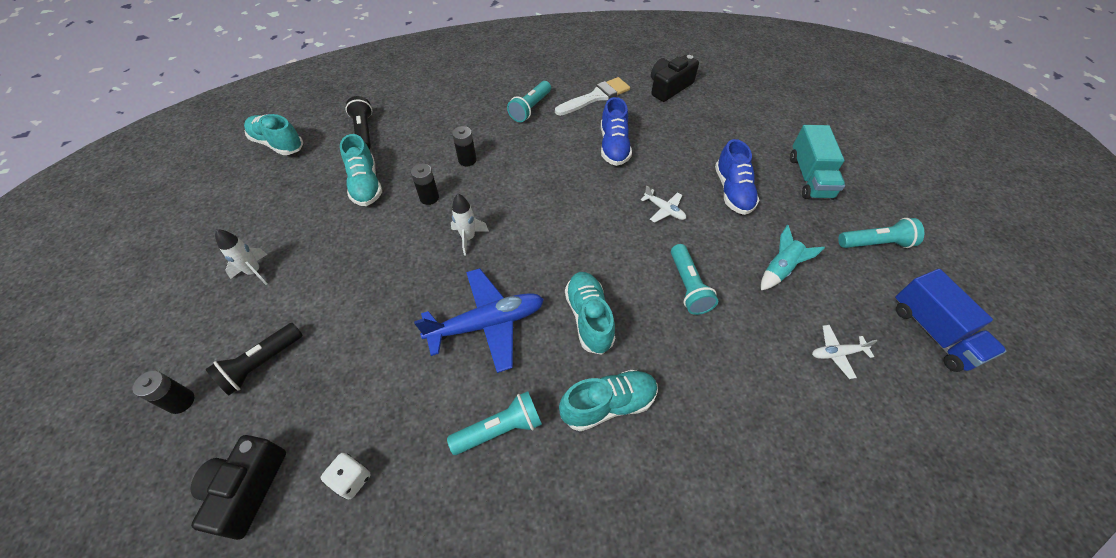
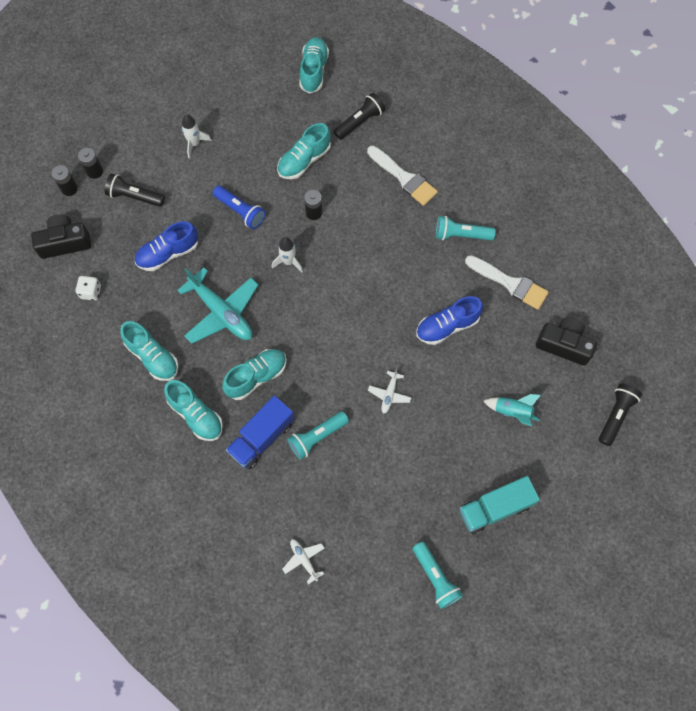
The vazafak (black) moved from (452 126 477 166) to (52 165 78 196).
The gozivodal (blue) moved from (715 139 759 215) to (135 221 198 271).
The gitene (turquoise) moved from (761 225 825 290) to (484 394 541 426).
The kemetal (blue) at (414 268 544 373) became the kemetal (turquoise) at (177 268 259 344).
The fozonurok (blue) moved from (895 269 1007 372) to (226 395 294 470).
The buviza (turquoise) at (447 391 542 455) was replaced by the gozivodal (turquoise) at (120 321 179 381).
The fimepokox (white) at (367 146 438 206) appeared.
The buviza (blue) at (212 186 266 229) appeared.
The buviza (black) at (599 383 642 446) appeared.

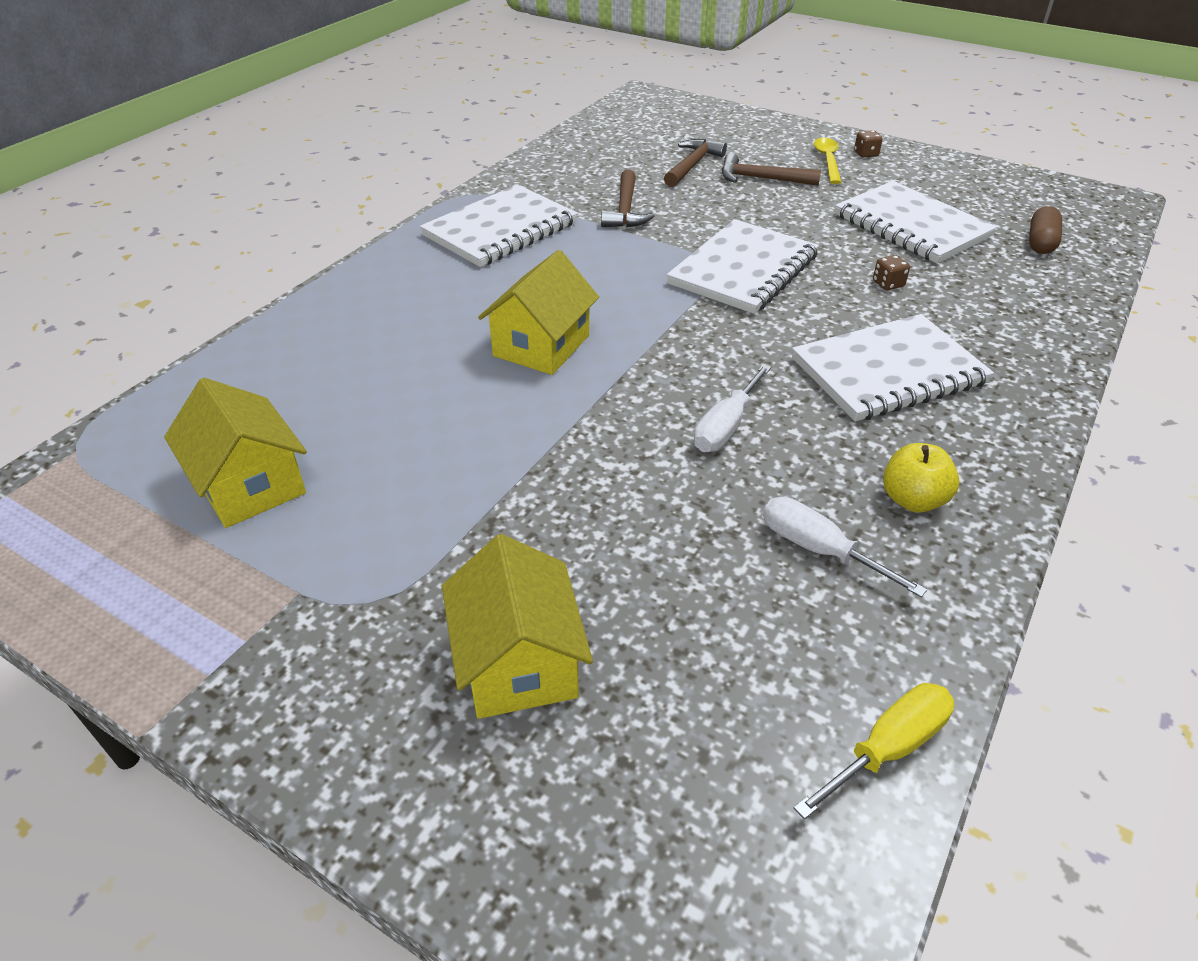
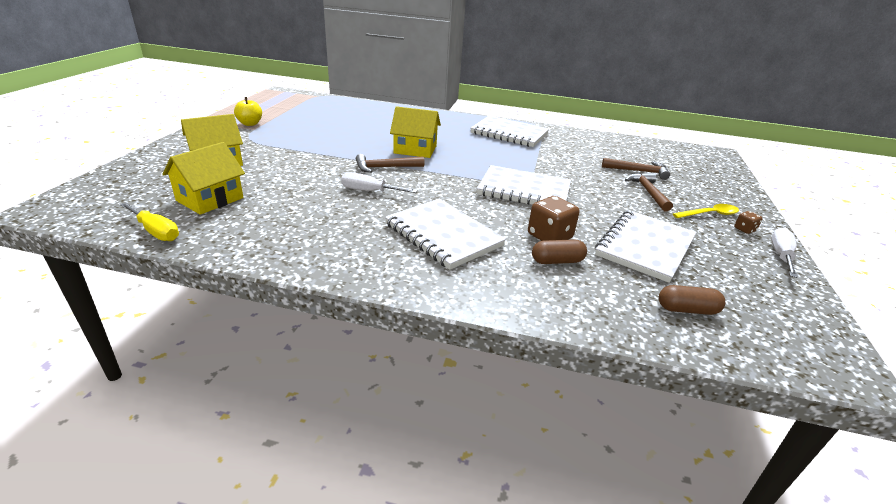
The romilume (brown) moved from (601 169 655 228) to (356 154 425 173).
The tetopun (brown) at (873 255 910 290) changed to 2.00 times the size.
The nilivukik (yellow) moved from (164 378 307 528) to (162 142 245 215).
The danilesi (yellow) moved from (883 443 959 513) to (234 97 262 126).
The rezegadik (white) moved from (763 497 927 597) to (771 228 798 278).
The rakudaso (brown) at (532 239 587 264) appeared.

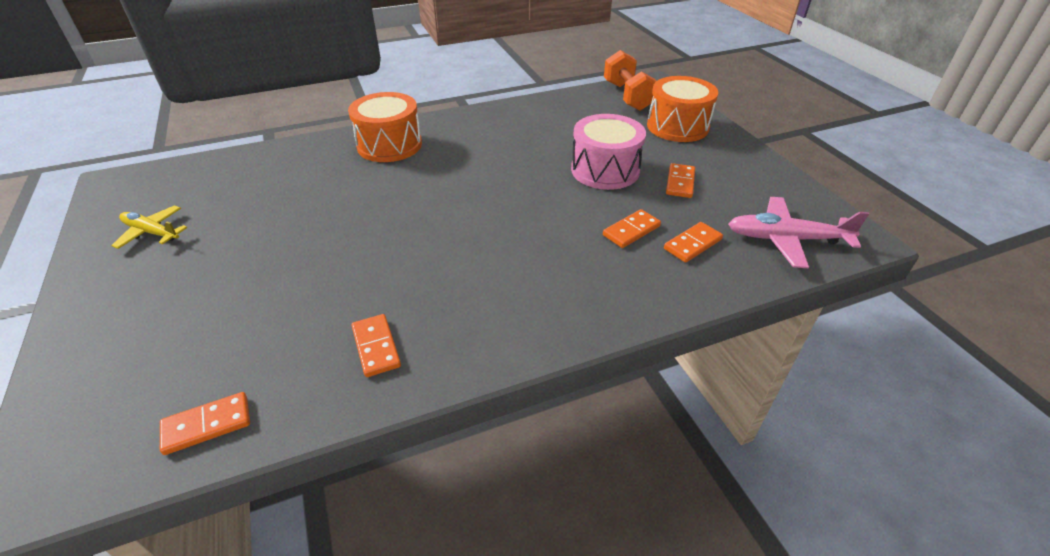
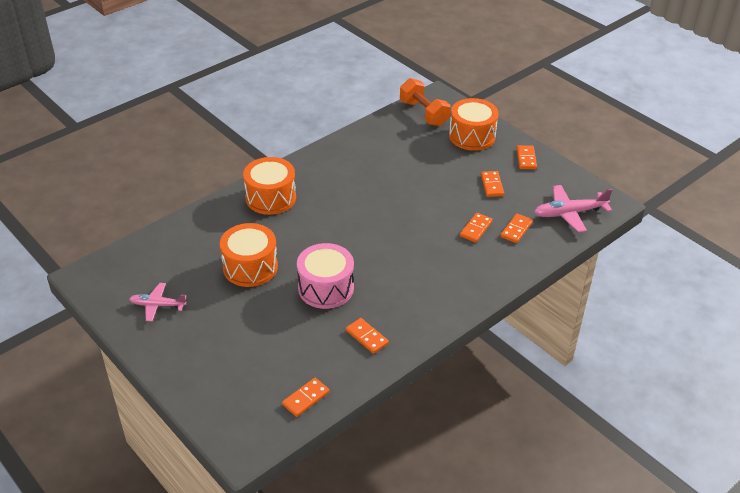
The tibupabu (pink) moved from (571 114 646 190) to (297 243 354 309).
The kemetal (yellow) at (111 205 188 249) became the kemetal (pink) at (129 283 187 321).
The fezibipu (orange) at (517 145 537 169) appeared.
The tibupabu (orange) at (220 223 278 287) appeared.

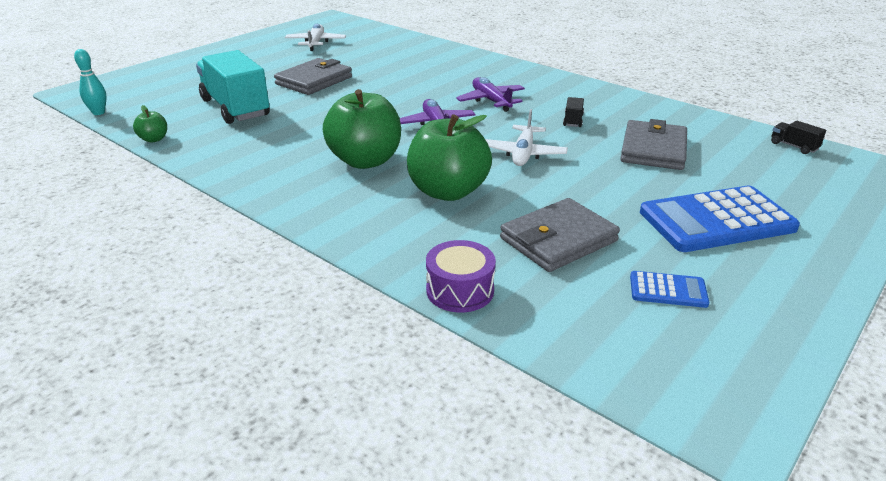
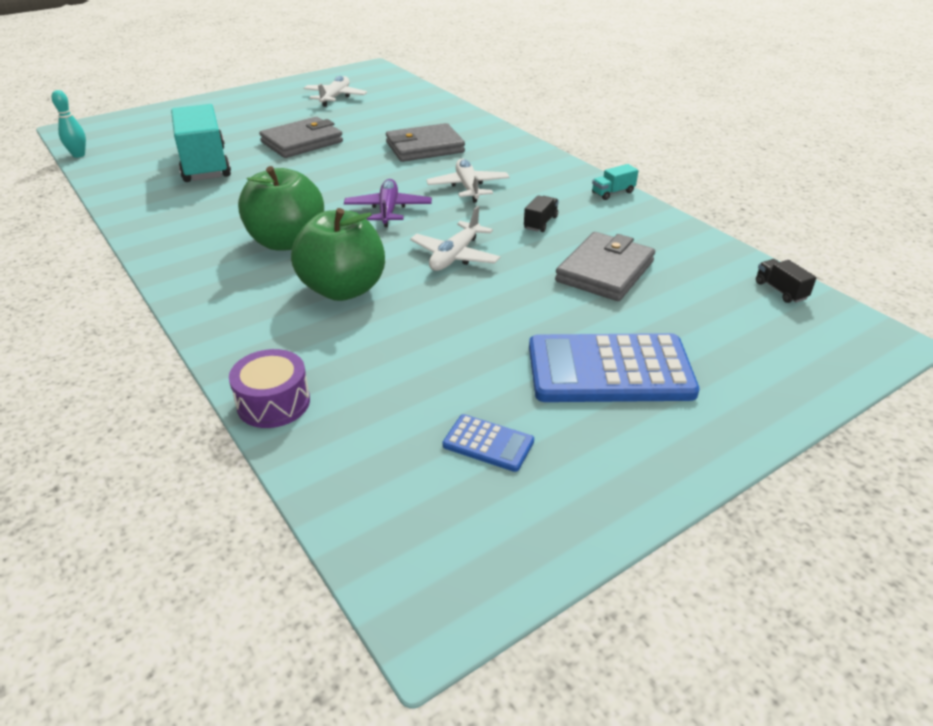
The kemetal (purple) at (456 77 525 112) became the kemetal (white) at (426 159 510 203).
The danilesi (green) at (133 105 167 143) disappeared.
The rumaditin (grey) moved from (500 198 620 272) to (386 123 465 162).
The fozonurok (turquoise) at (592 164 638 200) appeared.

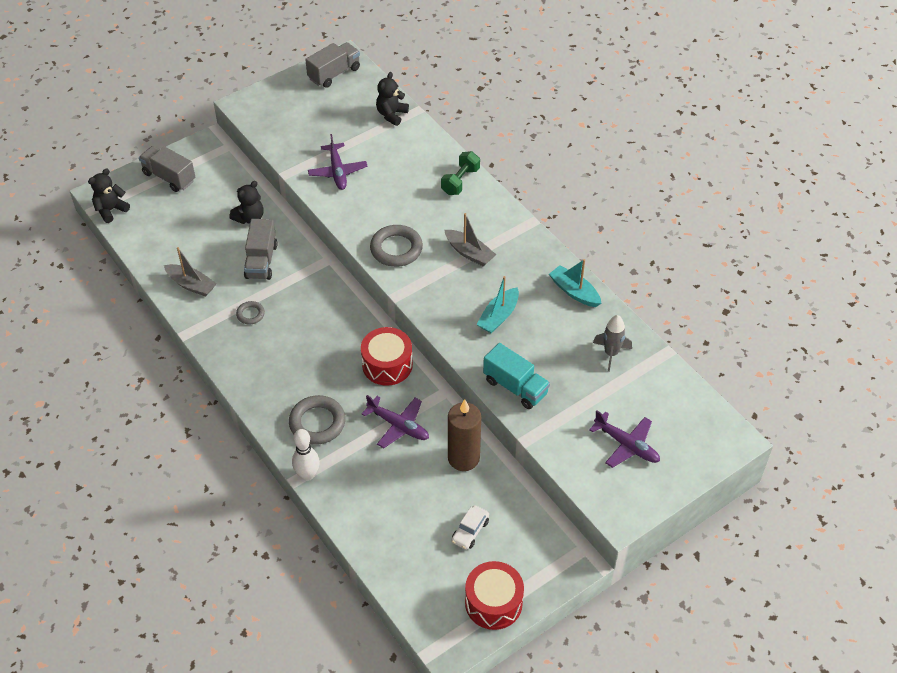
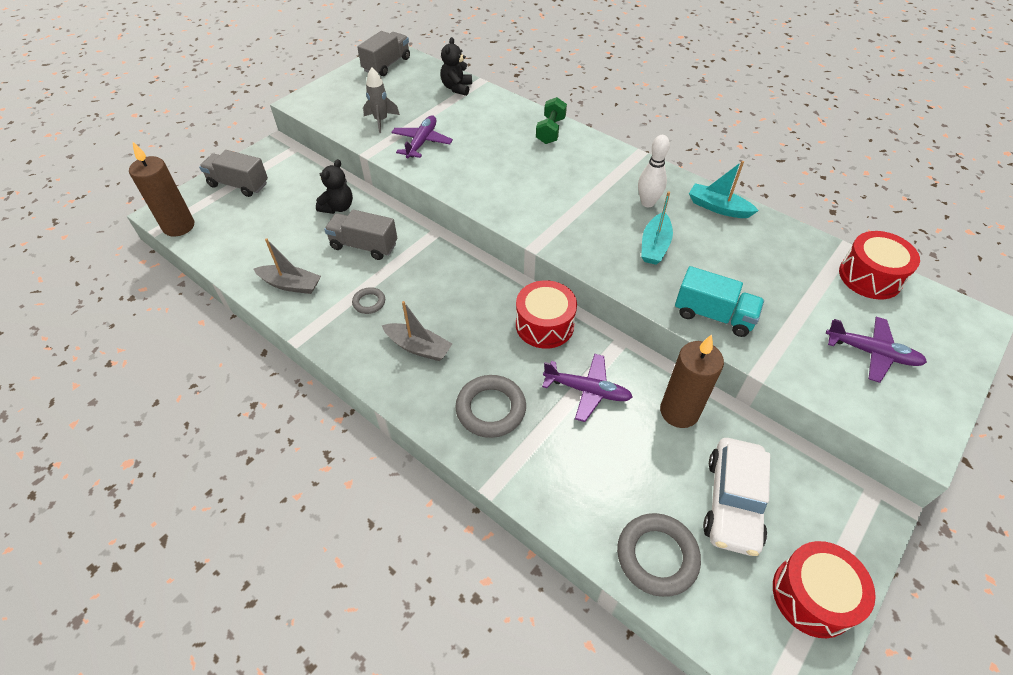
The kemetal (purple) at (308 134 368 190) turned 135 degrees counterclockwise.
The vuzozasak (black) at (88 169 130 223) was replaced by the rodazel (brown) at (129 142 194 236).
The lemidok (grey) moved from (444 213 496 266) to (382 301 452 361).
The fozonurok (grey) at (244 219 277 280) turned 120 degrees clockwise.
The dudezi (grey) moved from (370 225 423 267) to (617 513 701 597).
The gitene (grey) moved from (593 315 632 372) to (363 67 400 133).
The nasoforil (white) moved from (292 429 320 481) to (638 135 670 207).
The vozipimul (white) at (452 505 489 550) changed to 1.89 times the size.
The tibupabu (red) at (839 231 920 300) appeared.

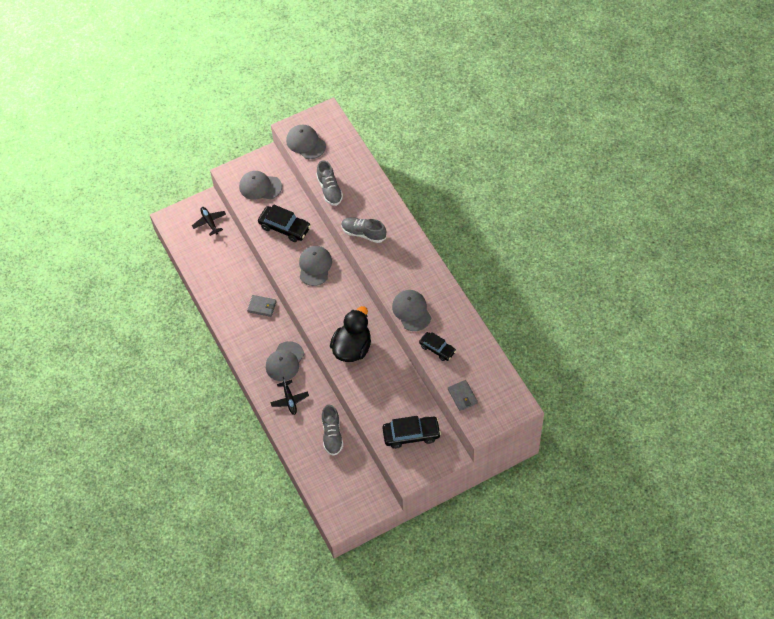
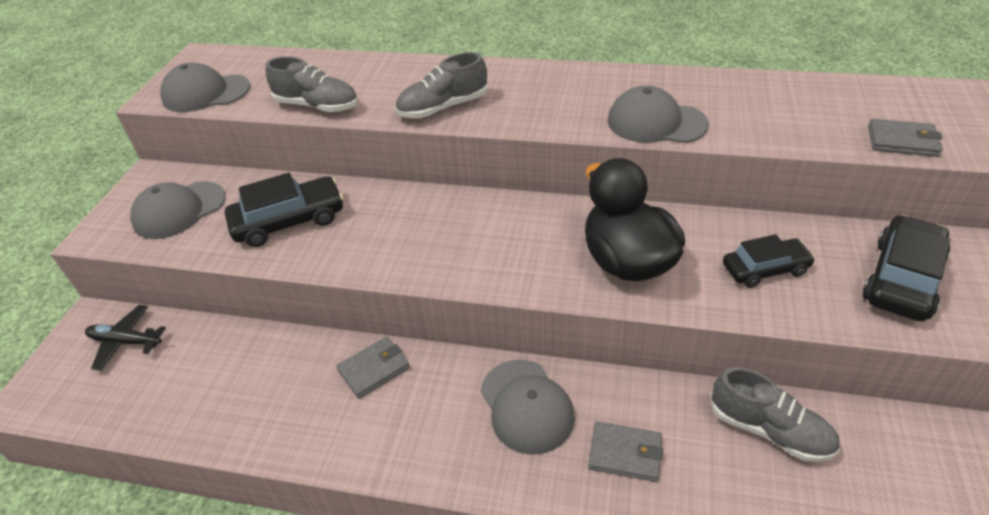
The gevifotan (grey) at (299 246 332 286) disappeared.
The vozipimul (black) moved from (419 332 456 361) to (723 234 815 288).
The kemetal (black) at (270 377 309 415) was replaced by the rumaditin (grey) at (588 422 663 482).

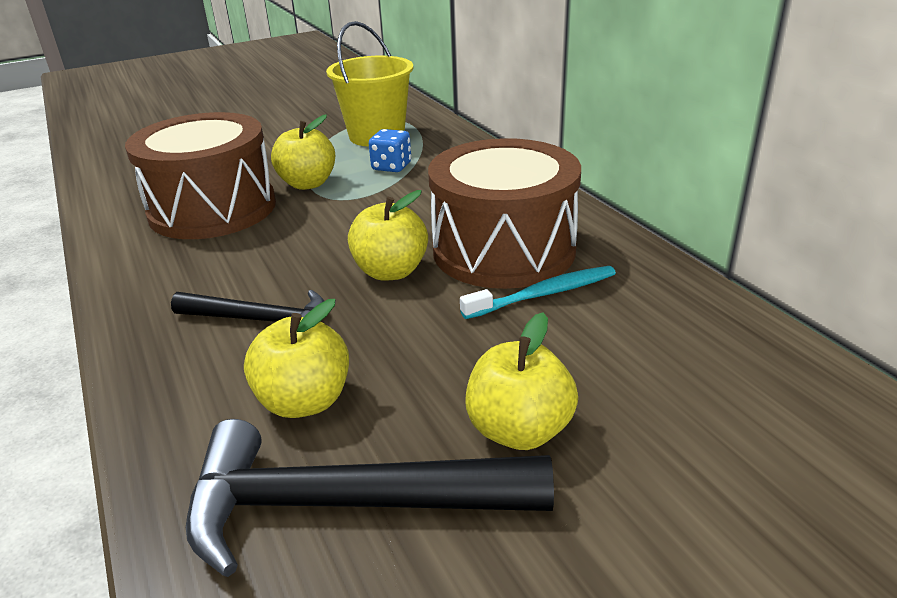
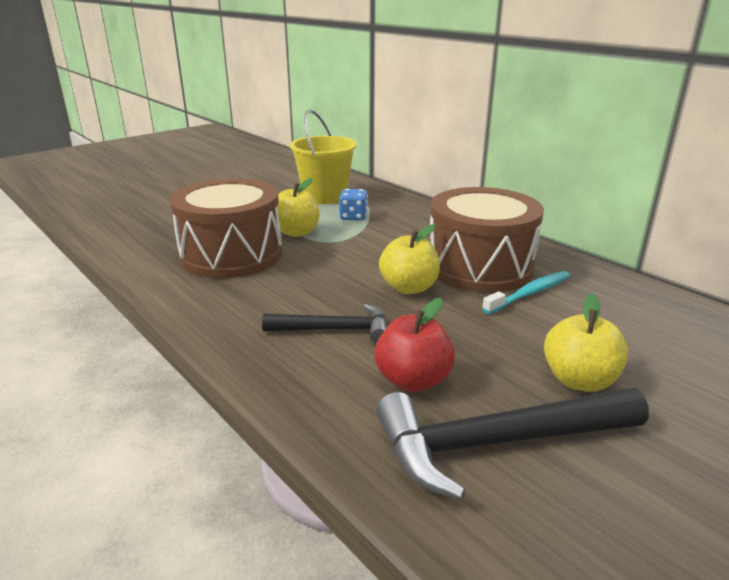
The danilesi (yellow) at (244 299 349 418) became the danilesi (red) at (375 298 455 392).

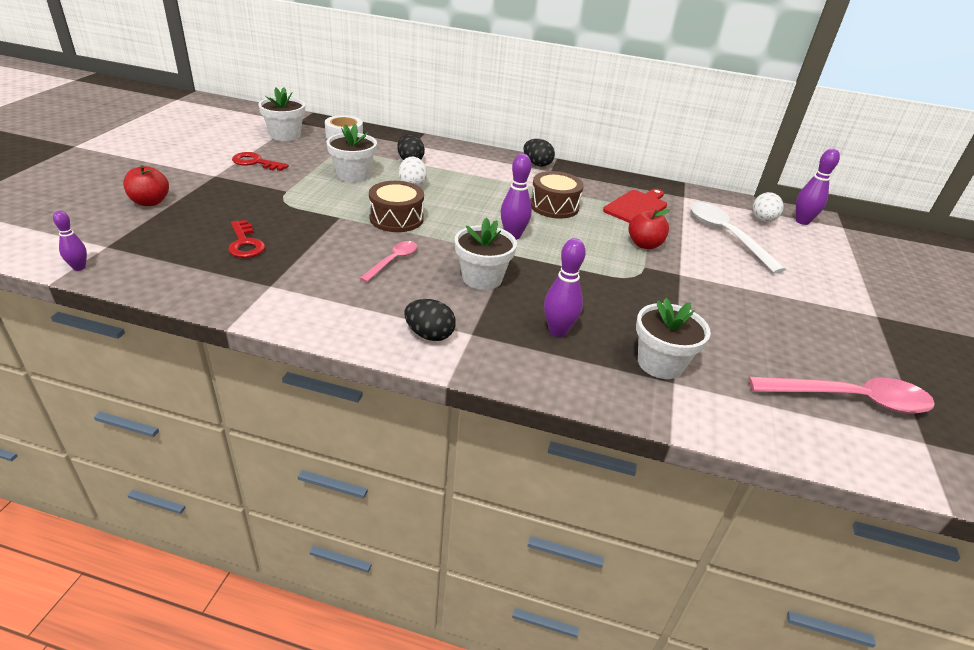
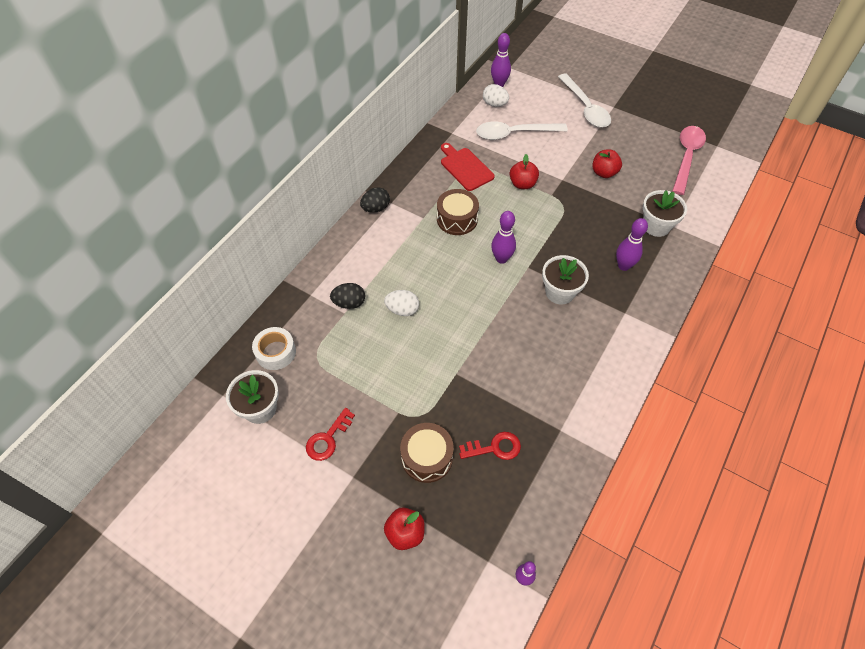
The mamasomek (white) at (326 124 377 182) disappeared.
The tibupabu (brown) moved from (369 181 424 232) to (400 423 454 483).
The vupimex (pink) at (359 241 417 282) disappeared.
The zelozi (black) at (404 299 456 341) disappeared.
The vupimex (white) at (558 74 611 128) appeared.
The danilesi (red) at (593 150 622 178) appeared.

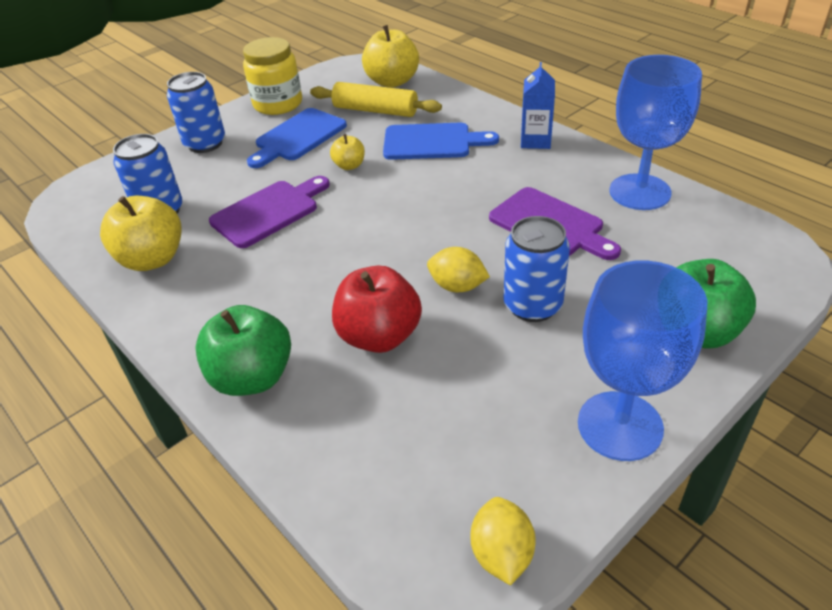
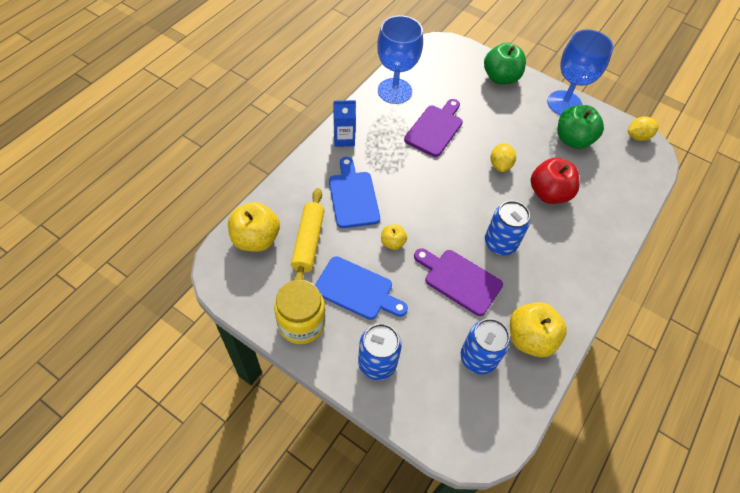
The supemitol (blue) moved from (503 216 570 322) to (485 201 530 255).
The danilesi (green) moved from (195 305 291 396) to (557 105 604 149).

